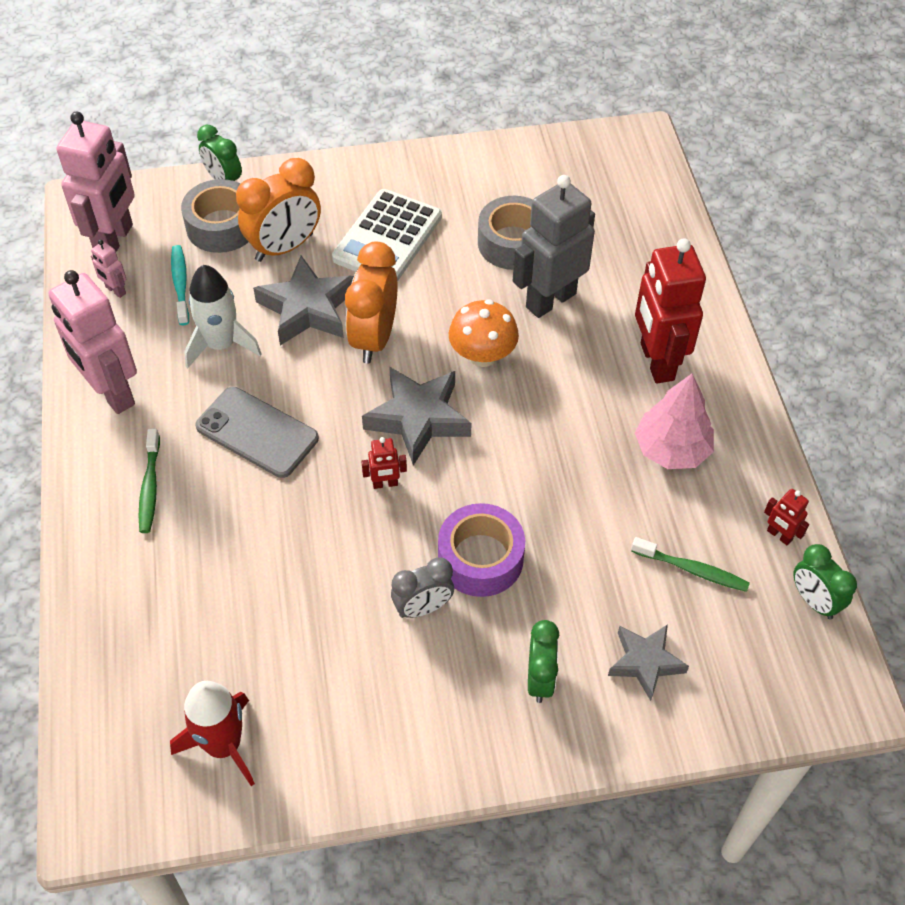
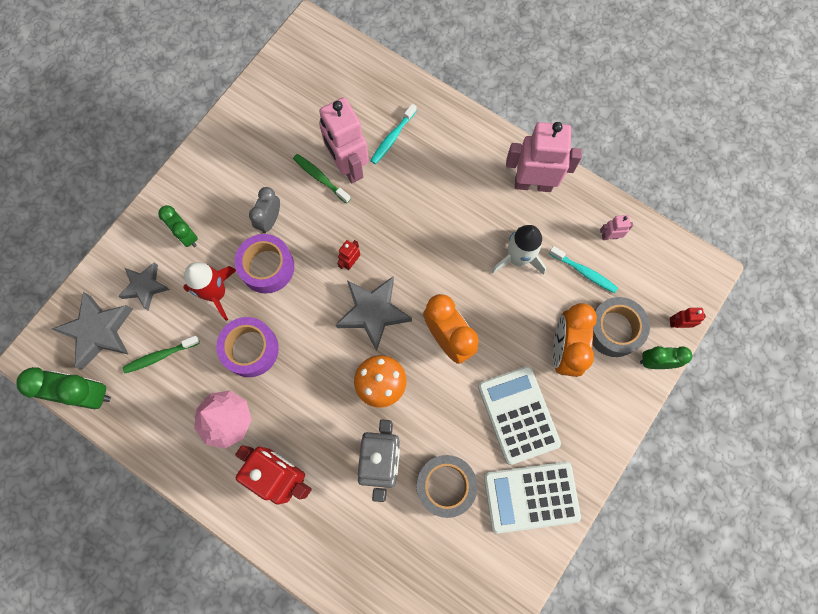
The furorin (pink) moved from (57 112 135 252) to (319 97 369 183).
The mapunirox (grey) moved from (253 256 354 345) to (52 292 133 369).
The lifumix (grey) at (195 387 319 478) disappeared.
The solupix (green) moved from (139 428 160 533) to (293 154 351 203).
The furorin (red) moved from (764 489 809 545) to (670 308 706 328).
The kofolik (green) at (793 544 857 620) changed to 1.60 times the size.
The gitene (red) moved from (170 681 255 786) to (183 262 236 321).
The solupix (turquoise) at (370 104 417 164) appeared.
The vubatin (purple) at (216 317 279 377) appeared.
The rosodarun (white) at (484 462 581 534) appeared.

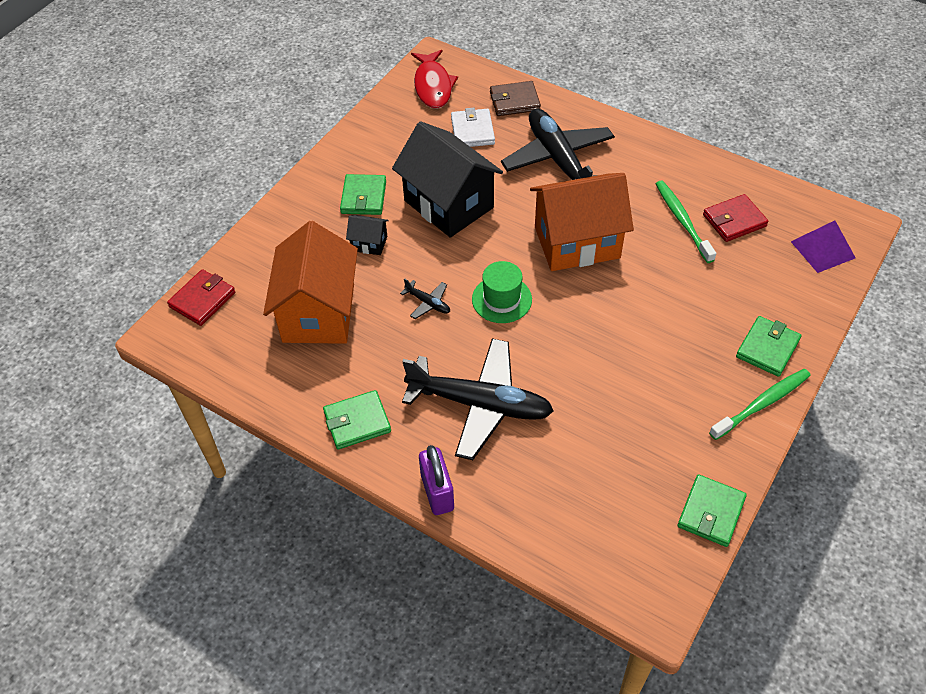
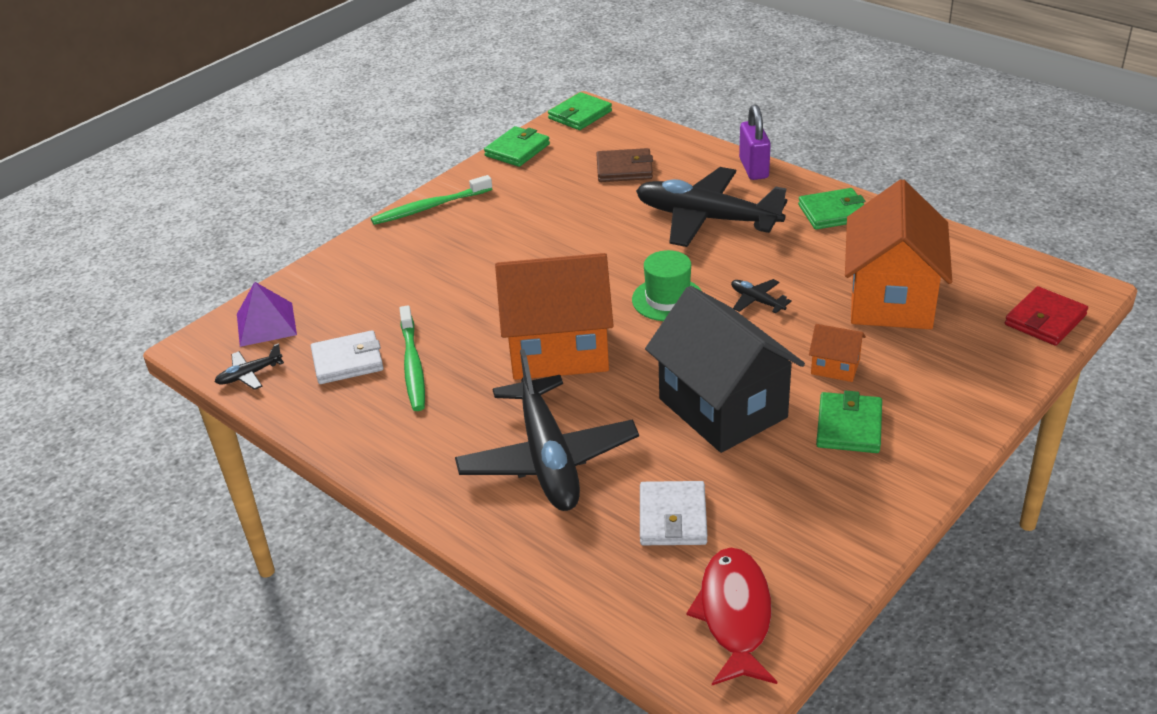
The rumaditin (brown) moved from (490 81 541 116) to (596 148 653 182).
The rumaditin (red) at (703 194 769 242) became the rumaditin (white) at (311 330 383 384).
The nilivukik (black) at (346 215 389 255) became the nilivukik (orange) at (809 324 866 382).
The rumaditin (green) moved from (736 316 801 377) to (548 92 612 130).
The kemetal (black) at (215 343 284 390) appeared.

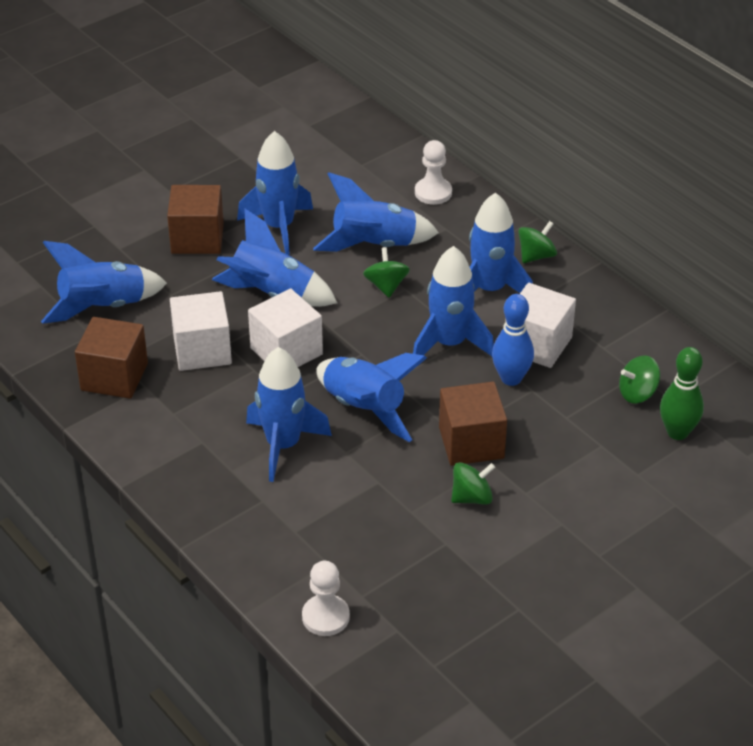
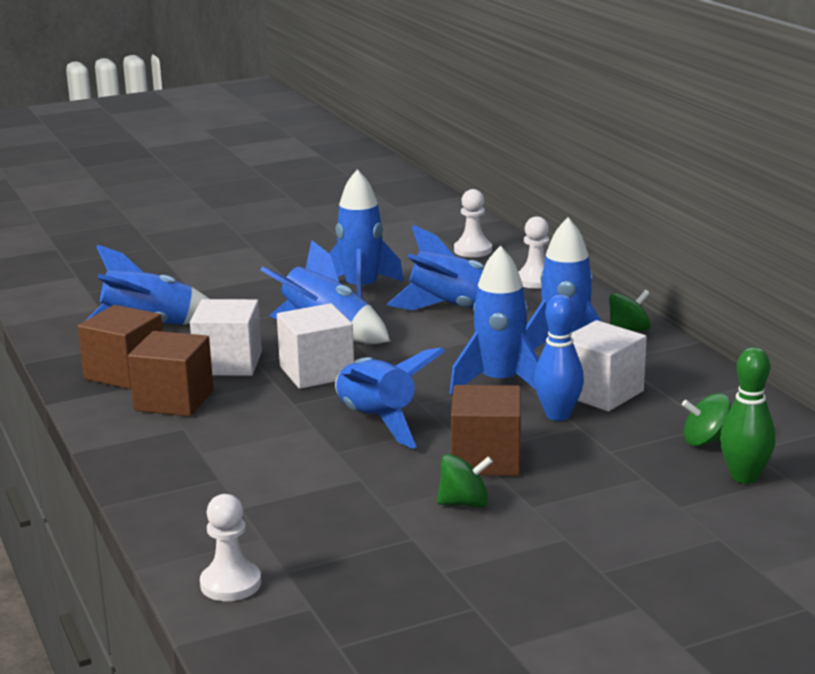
The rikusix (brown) moved from (167 185 224 254) to (128 331 213 417).
The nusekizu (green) at (363 247 410 297) disappeared.
The gitene (blue) at (246 347 332 482) disappeared.
The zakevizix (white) at (454 189 492 257) appeared.

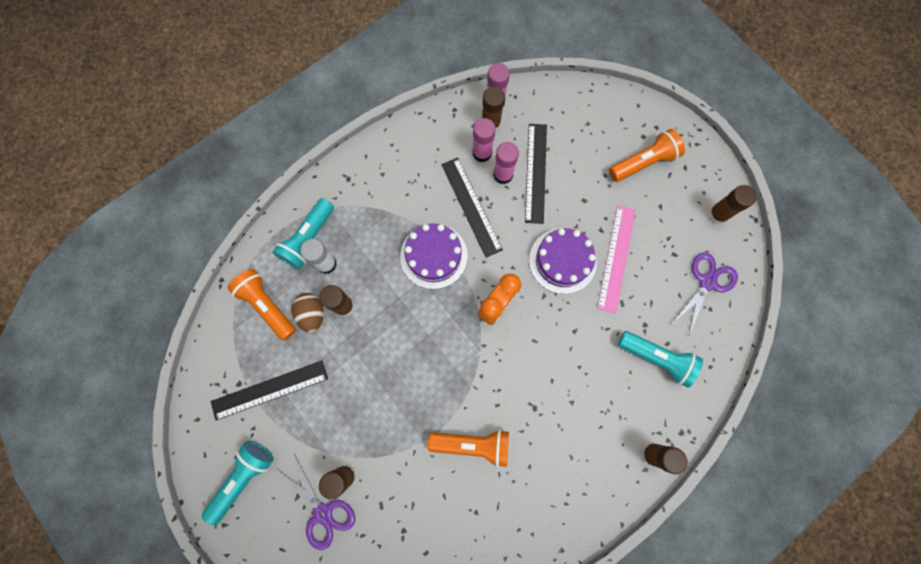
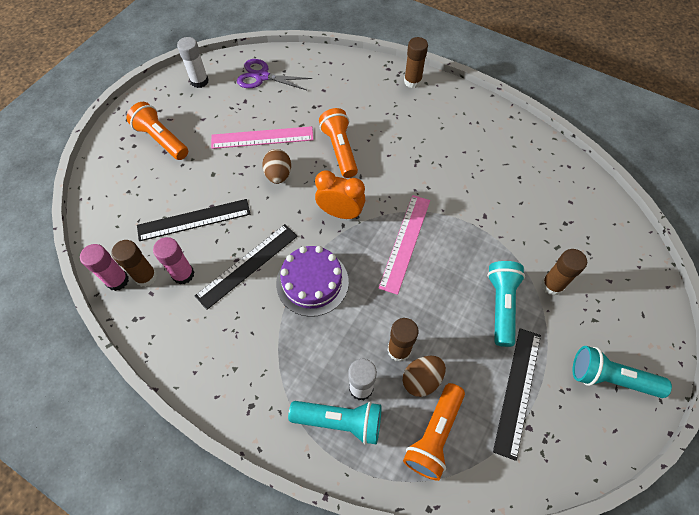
The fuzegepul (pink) at (493 142 519 184) disappeared.
The fuzegepul (brown) at (708 185 757 224) became the fuzegepul (white) at (177 37 209 88).
The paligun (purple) at (529 228 597 294) was replaced by the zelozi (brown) at (262 149 291 184).
The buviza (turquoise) moved from (618 331 703 388) to (487 261 525 347).
The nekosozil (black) at (211 361 328 420) turned 60 degrees clockwise.
The buviza (orange) moved from (428 429 509 467) to (319 108 358 178).
The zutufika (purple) at (277 454 355 550) disappeared.
The nekosozil (pink) at (379 195 430 295) appeared.

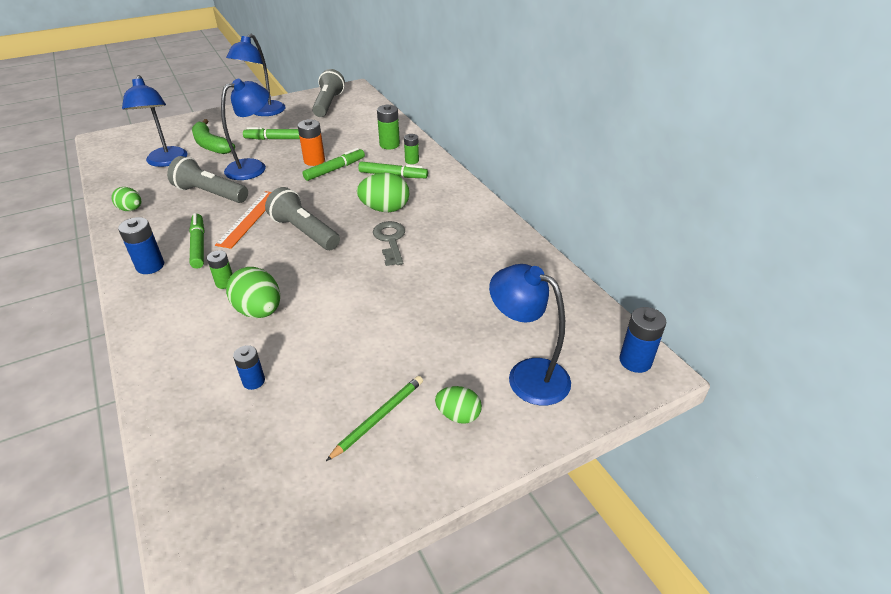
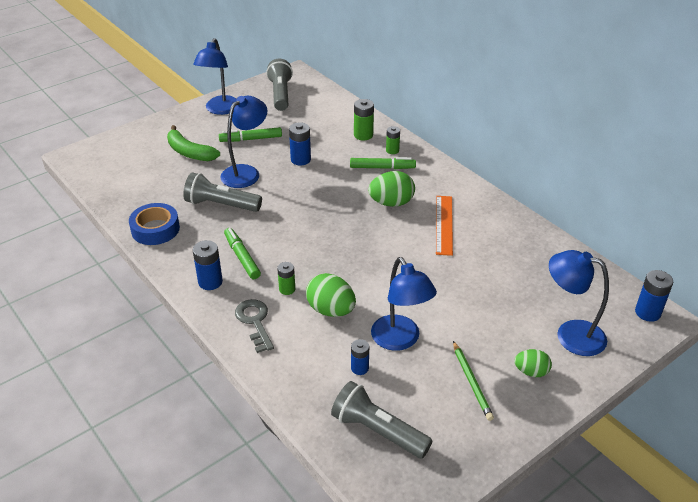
The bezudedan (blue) moved from (122 75 187 167) to (371 257 437 351).
The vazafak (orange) at (298 119 325 166) became the vazafak (blue) at (289 122 311 166).
The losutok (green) at (302 148 365 181) disappeared.
The zelozi (green) at (111 187 141 211) was replaced by the vubatin (blue) at (129 203 180 245).
The buviza (grey) moved from (265 187 340 250) to (331 381 433 459).
The nekosozil (orange) moved from (215 191 271 249) to (436 196 453 256).
The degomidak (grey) moved from (373 221 405 266) to (235 299 274 353).
The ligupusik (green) at (326 376 423 461) turned 135 degrees clockwise.

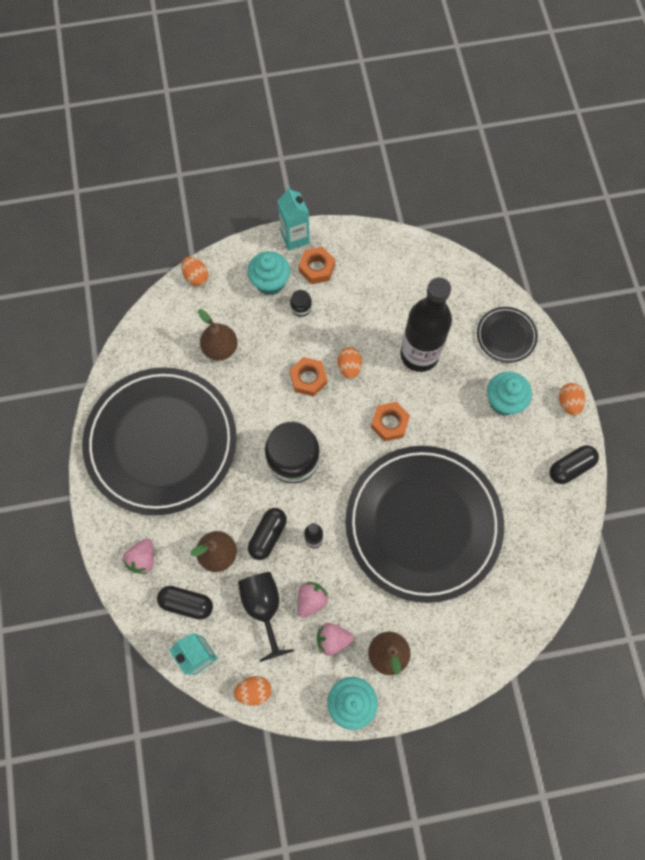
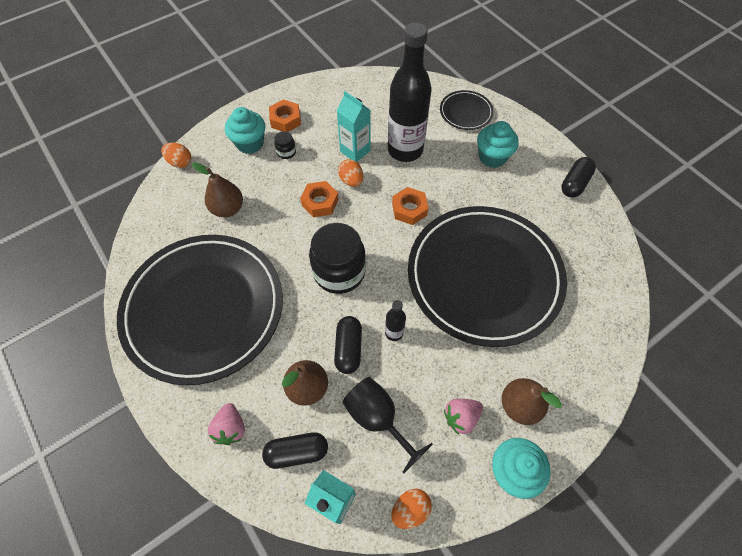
The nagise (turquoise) moved from (277 187 310 250) to (337 91 371 162).
The zelozi (orange) at (559 383 585 415) disappeared.
The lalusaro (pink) at (297 582 328 618) disappeared.

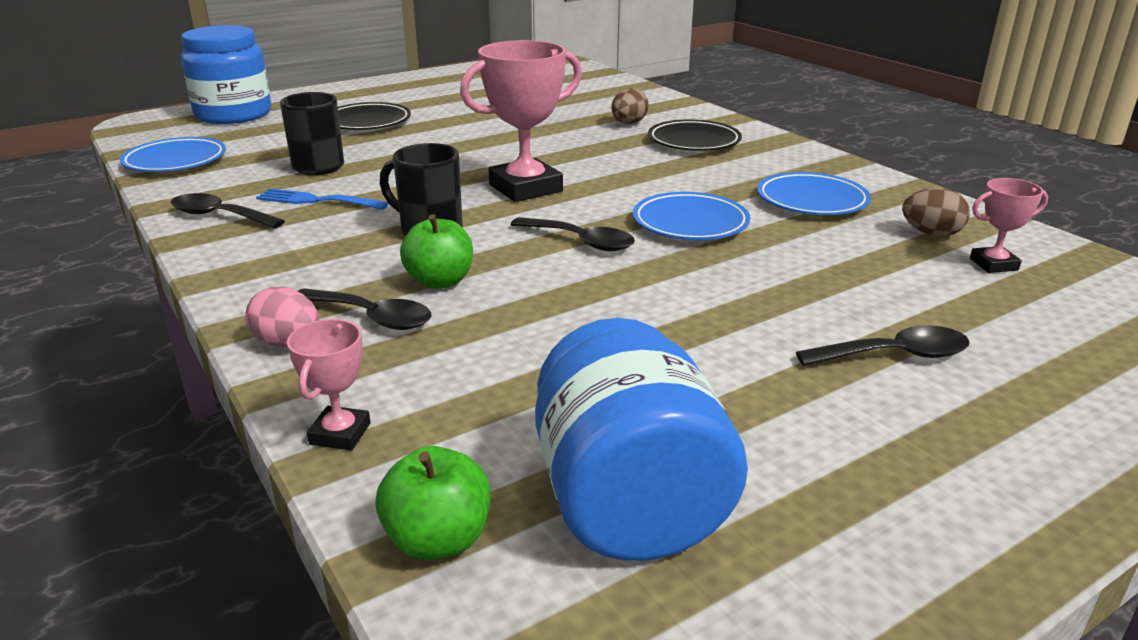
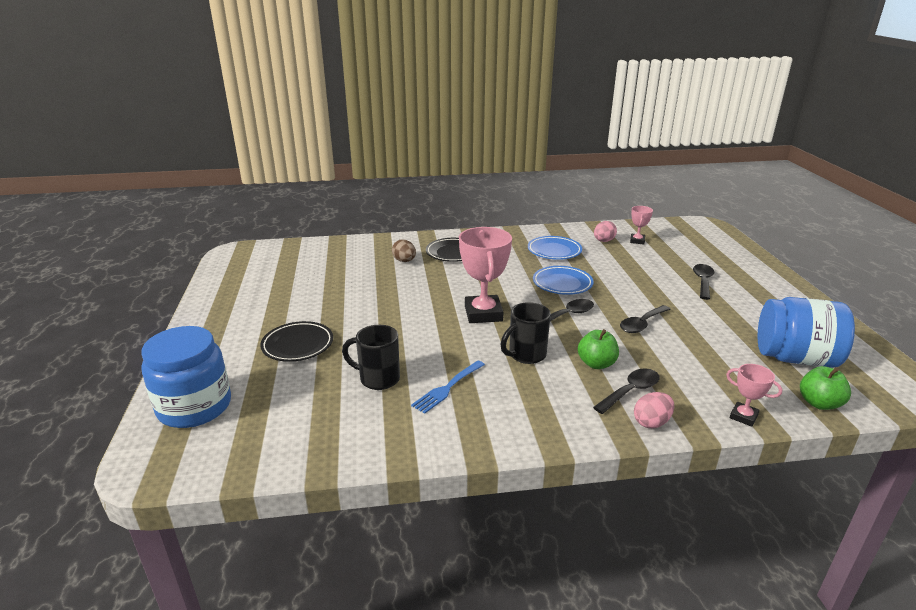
The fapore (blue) at (120 137 226 172) disappeared.
The zelozi (brown) at (902 188 970 236) became the zelozi (pink) at (594 221 617 242).
The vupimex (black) moved from (171 193 285 229) to (620 305 671 333).

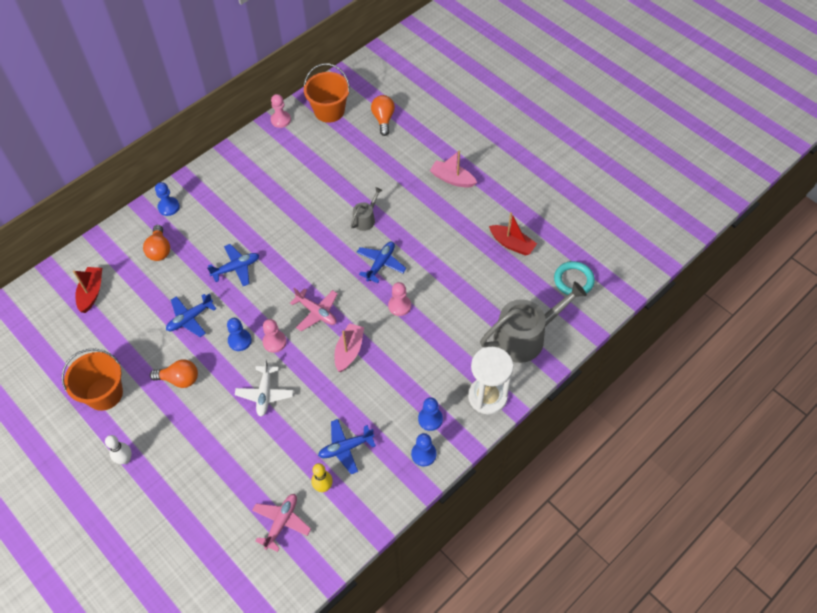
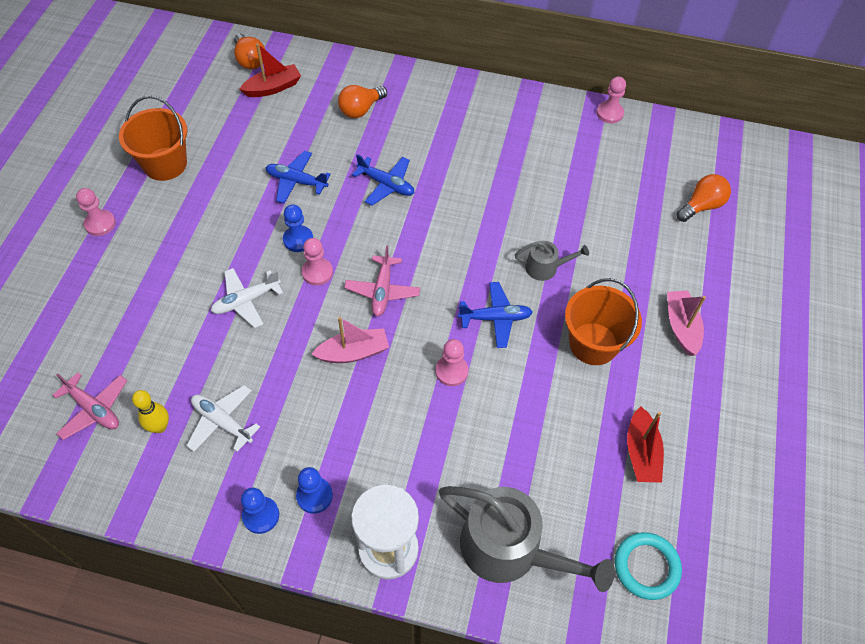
The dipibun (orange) moved from (304 63 350 123) to (565 278 642 365).
The zakevizix (blue) at (155 182 180 216) disappeared.
The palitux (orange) moved from (150 359 198 388) to (234 34 265 69).
The kemetal (blue) at (318 419 376 474) became the kemetal (white) at (186 385 260 452).
The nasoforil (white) at (105 435 132 464) was replaced by the zakevizix (pink) at (76 188 116 236).
The kemetal (pink) at (252 494 311 552) turned 45 degrees clockwise.

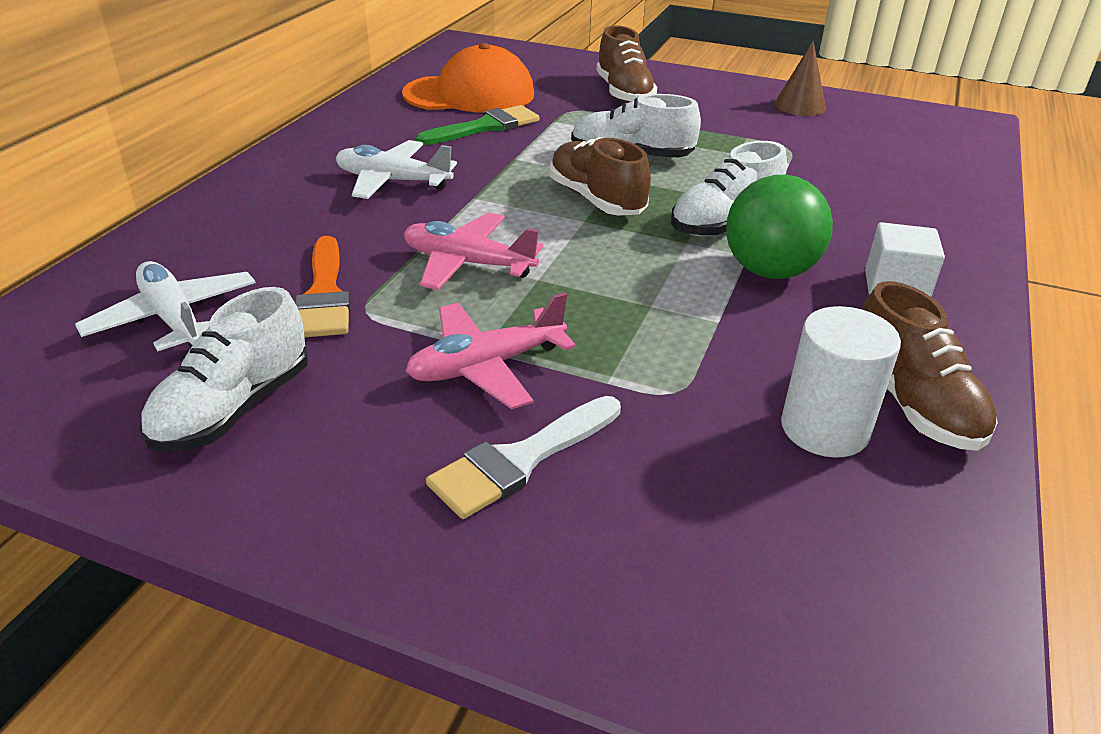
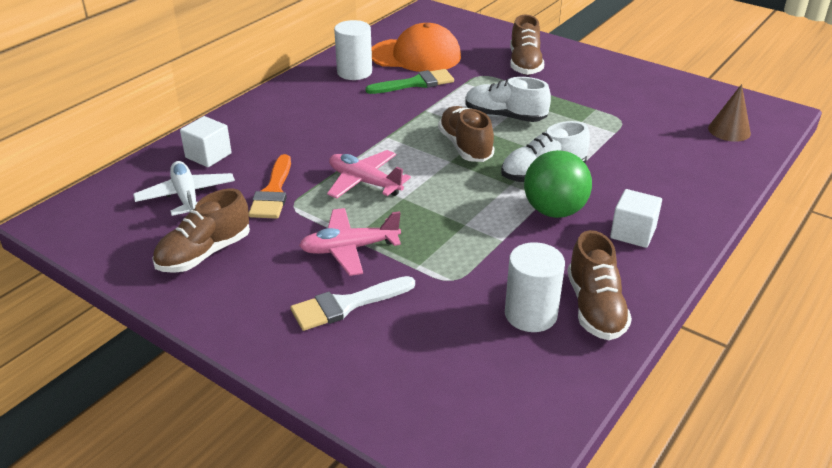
The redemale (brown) moved from (774 41 826 116) to (708 84 751 142).
The kemetal (white) at (336 140 457 199) disappeared.
The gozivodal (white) at (140 287 308 452) became the gozivodal (brown) at (152 188 250 273).
The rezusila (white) at (334 20 372 80) appeared.
The rikusix (white) at (180 116 232 167) appeared.

